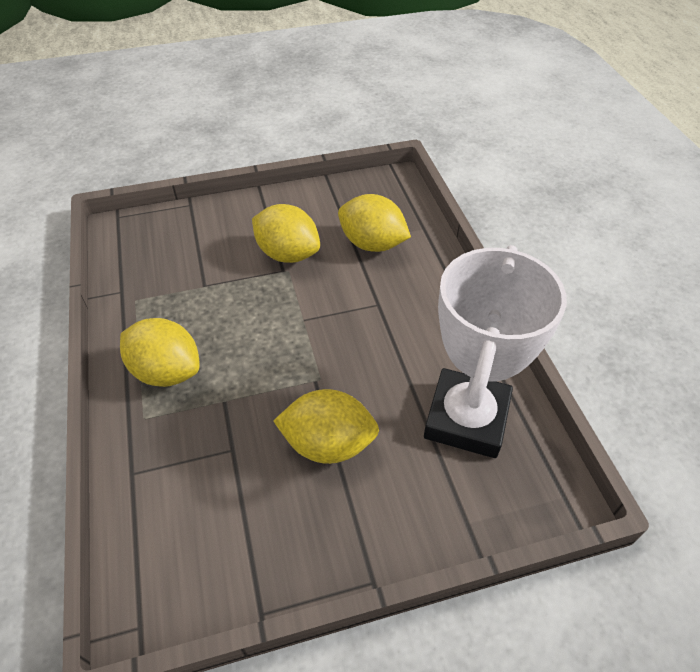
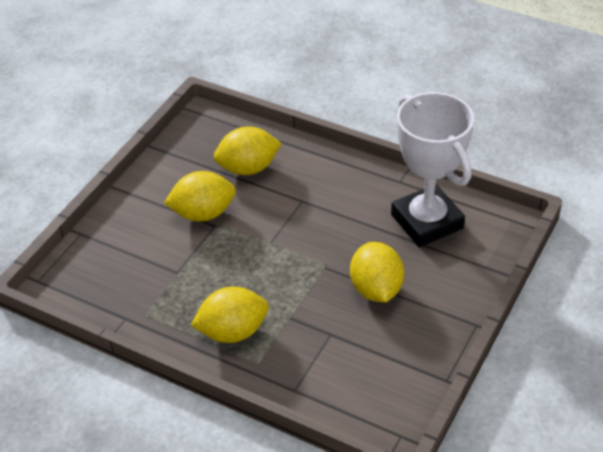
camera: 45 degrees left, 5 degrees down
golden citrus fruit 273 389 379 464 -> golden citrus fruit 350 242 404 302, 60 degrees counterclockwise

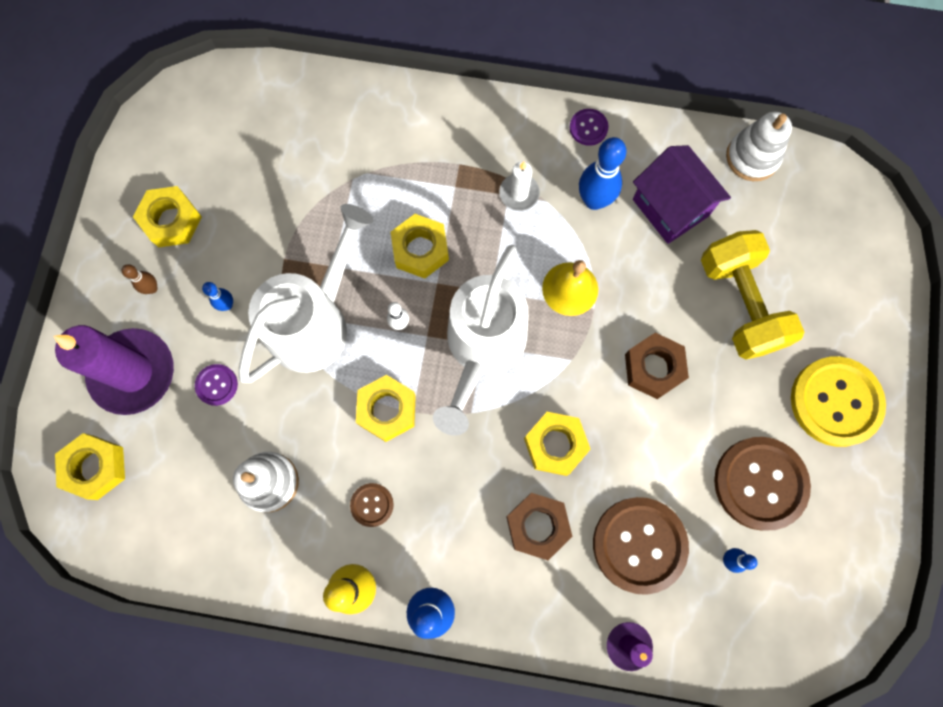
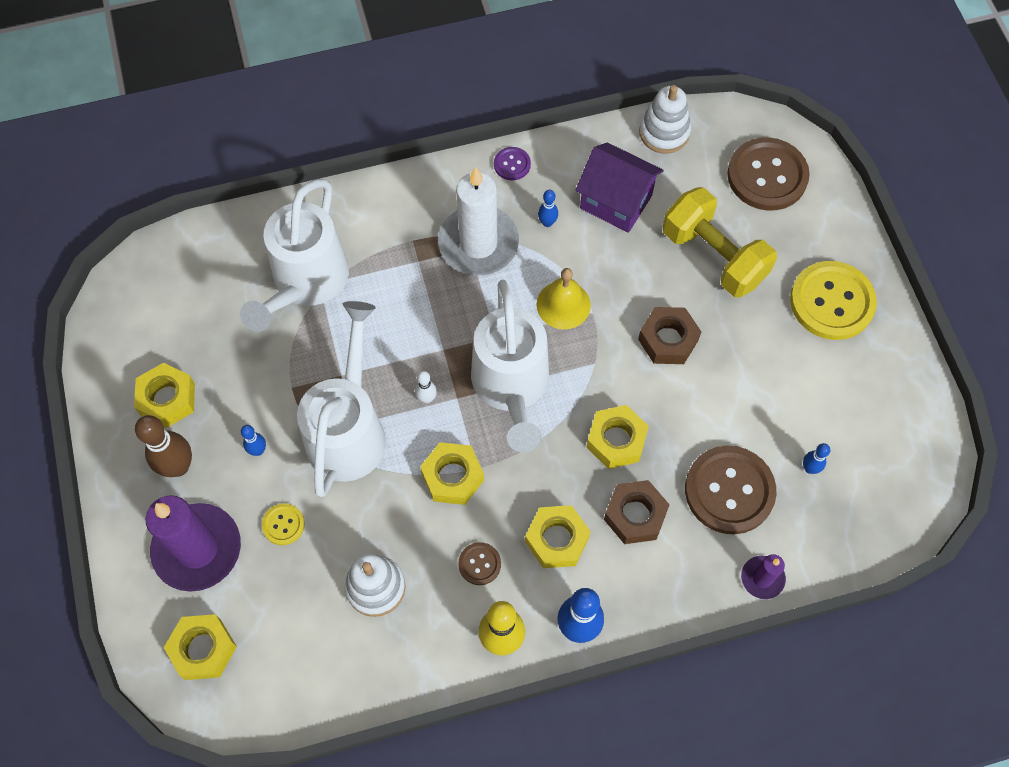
camera: 25 degrees left, 10 degrees down
none -> white watering can 240 179 349 332
golden nut 391 214 449 279 -> golden nut 525 505 591 568, shifted
brown shirt button 714 437 811 531 -> brown shirt button 727 137 810 211, shifted
violet shirt button 195 364 238 406 -> golden shirt button 262 503 305 545
brown tenpin 121 264 158 294 -> brown tenpin 135 415 192 477, x1.95
white pillar candle 499 162 540 211 -> white pillar candle 438 167 519 275, x2.05
blue tenpin 579 137 627 210 -> blue tenpin 538 190 558 227, x0.51

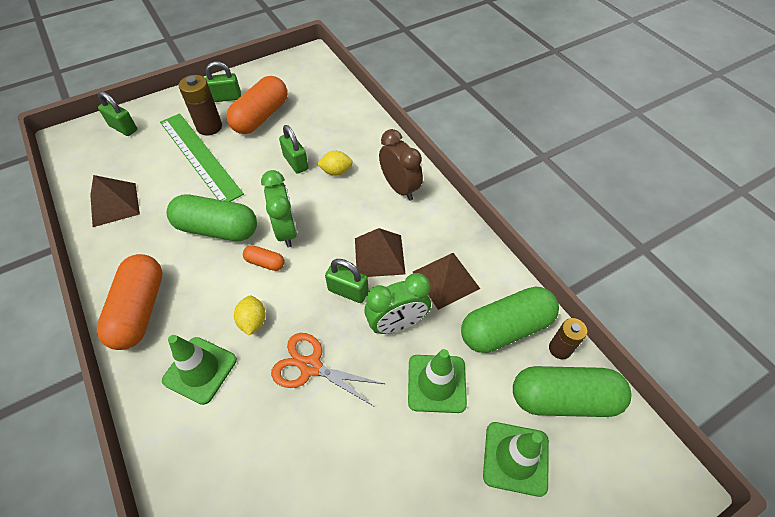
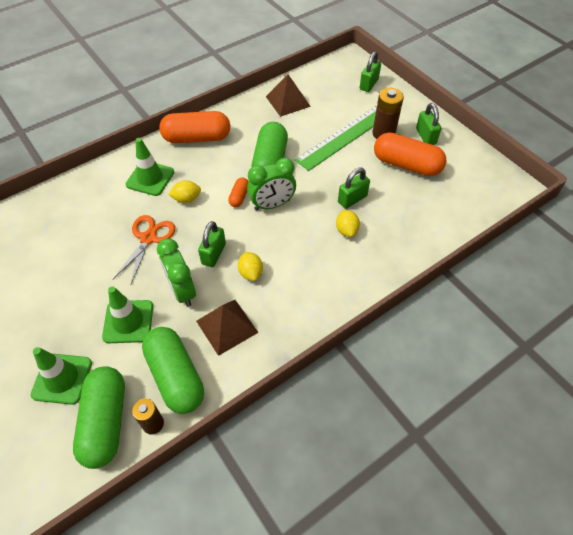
camera: 85 degrees right, 0 degrees up
brown clock 379 129 423 201 -> none
brown pyramid 355 228 406 277 -> golden citrus fruit 238 252 263 281

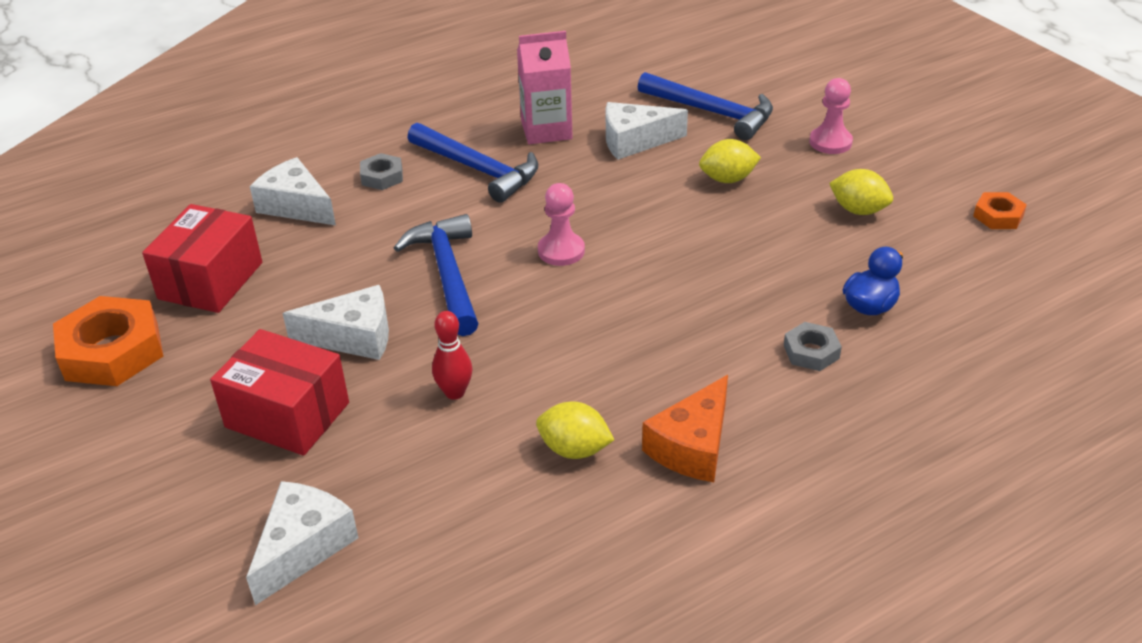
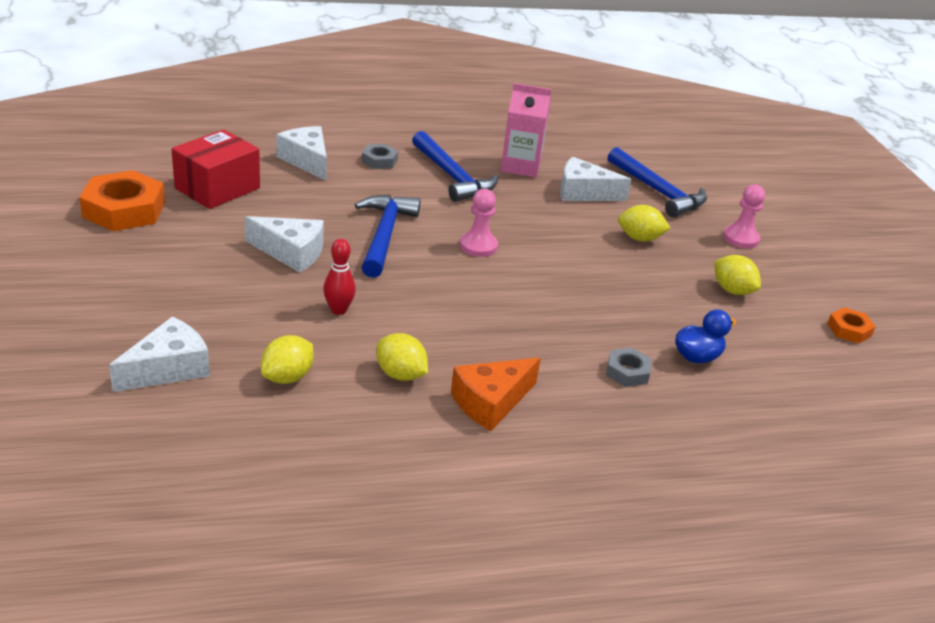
camera: 15 degrees right, 5 degrees down
scarlet package 210 329 349 456 -> none
none -> golden citrus fruit 261 335 314 384

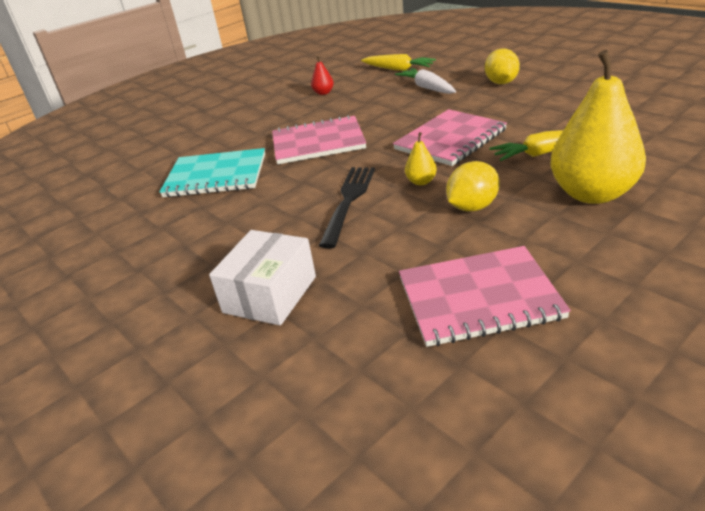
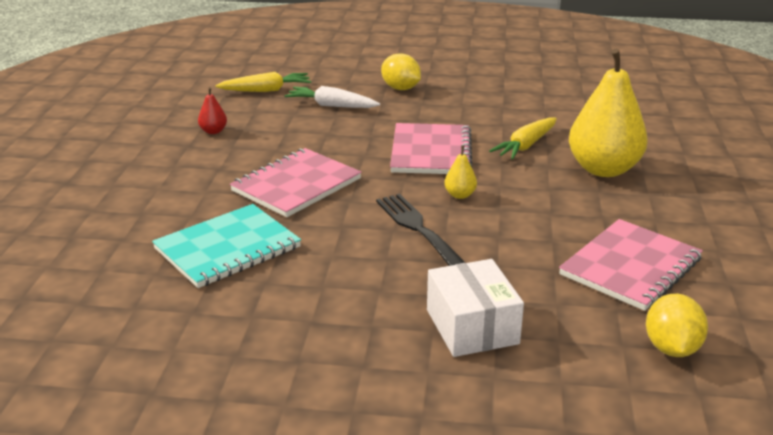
camera: 45 degrees left, 5 degrees down
golden citrus fruit 446 161 500 211 -> golden citrus fruit 646 294 708 357, shifted

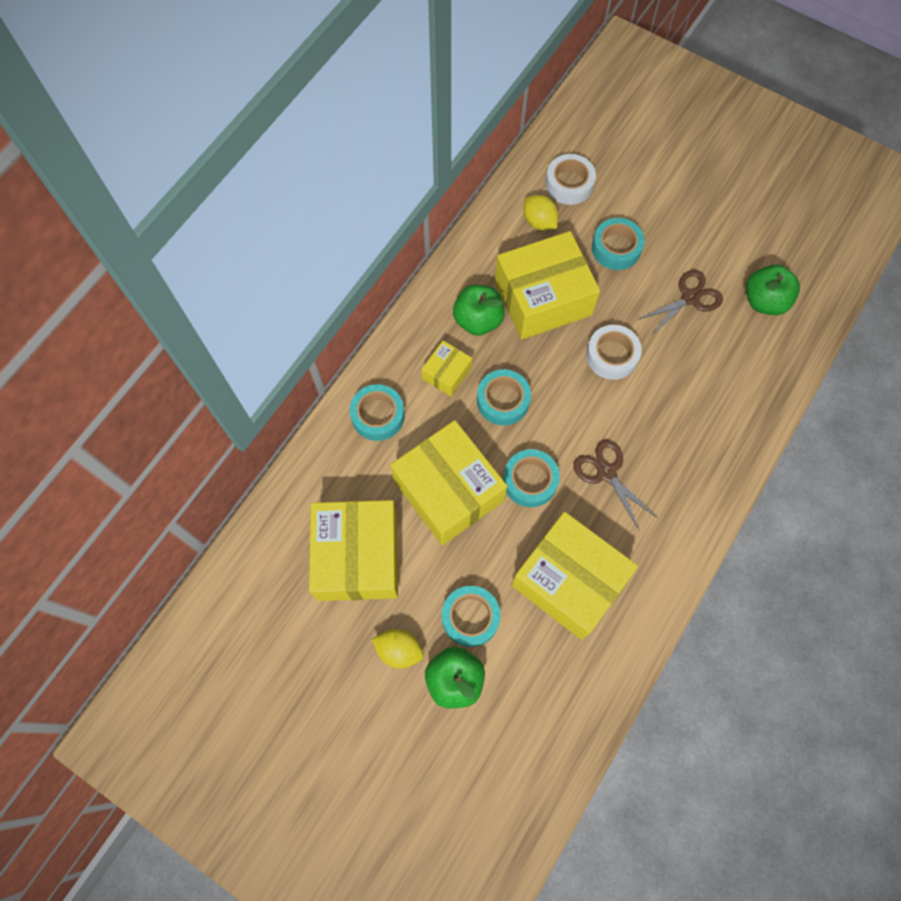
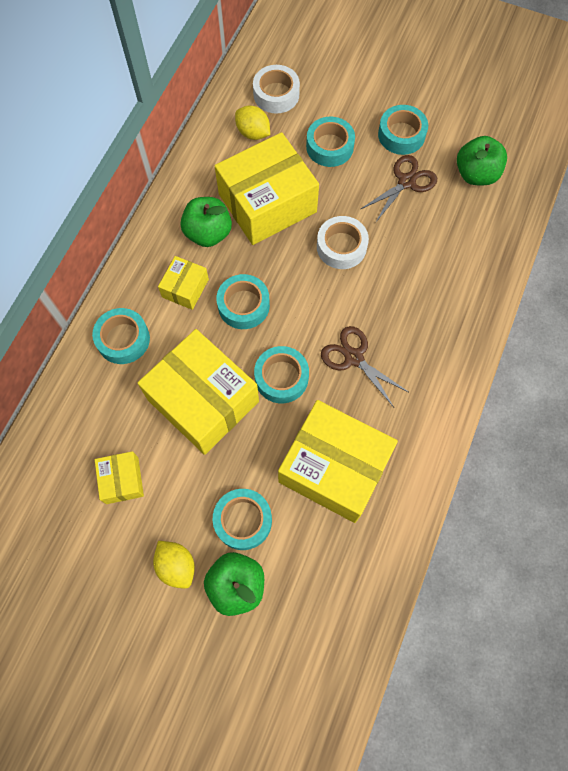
camera: 10 degrees left, 0 degrees up
none -> aqua tape 378 105 428 155
golden citrus fruit 371 629 424 669 -> golden citrus fruit 153 541 195 589, 45 degrees clockwise
golden package 309 500 398 601 -> golden package 95 451 144 504, x0.48

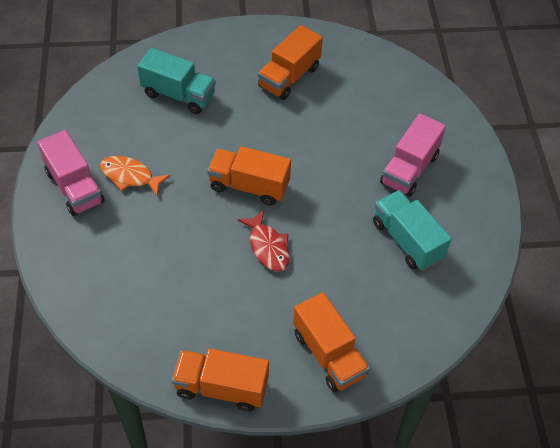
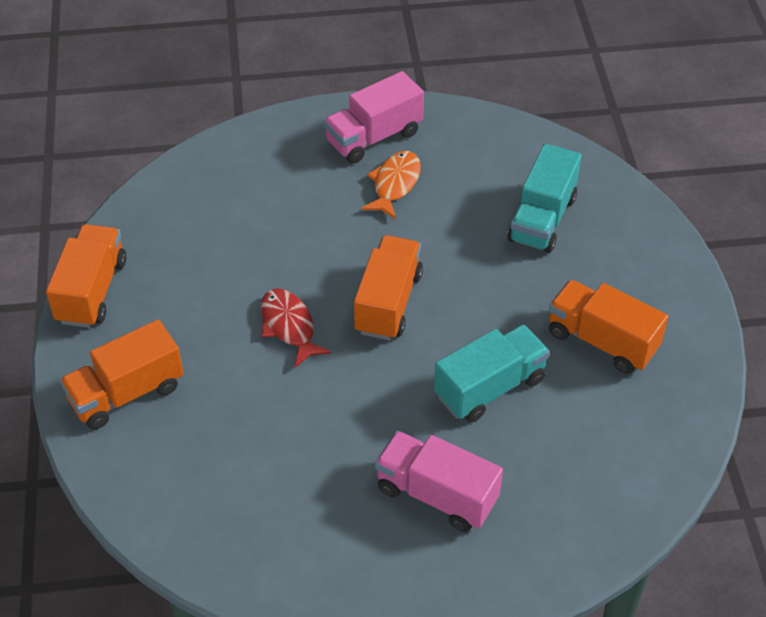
camera: 90 degrees right, 5 degrees down
aqua toy truck 373 190 452 271 -> aqua toy truck 434 325 550 422, shifted
scarlet toy fish 238 210 290 272 -> scarlet toy fish 261 289 331 368, 90 degrees clockwise

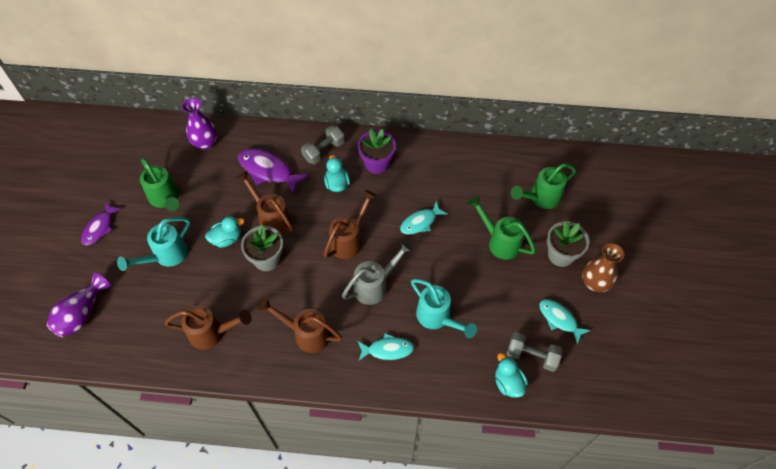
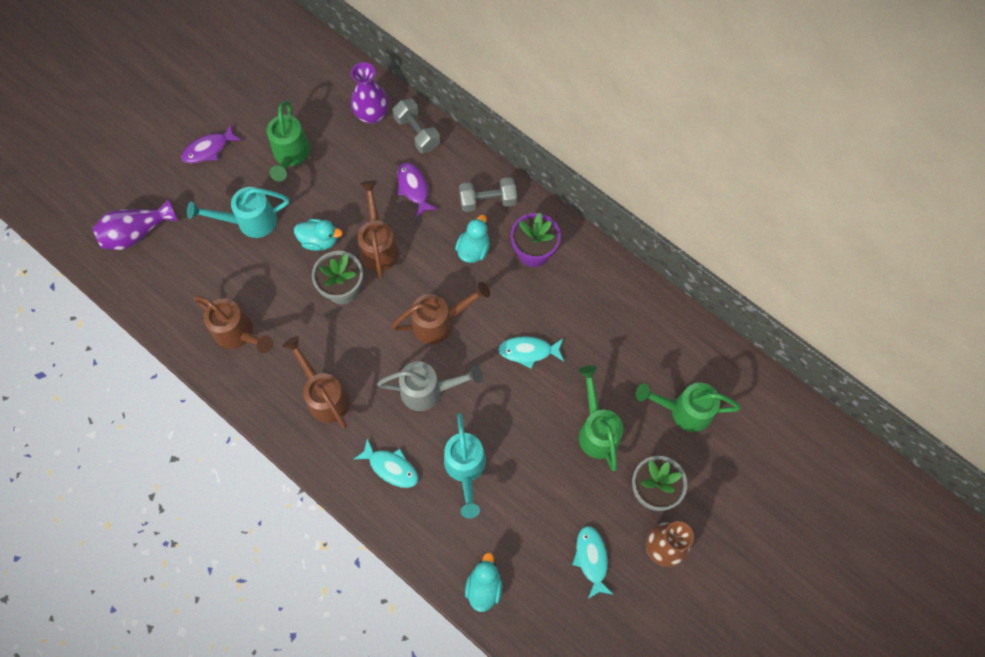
camera: 35 degrees right, 10 degrees up
gray free weight 507 332 562 372 -> gray free weight 393 98 440 153, shifted
violet toy fish 238 148 309 195 -> violet toy fish 397 162 438 218, x0.65

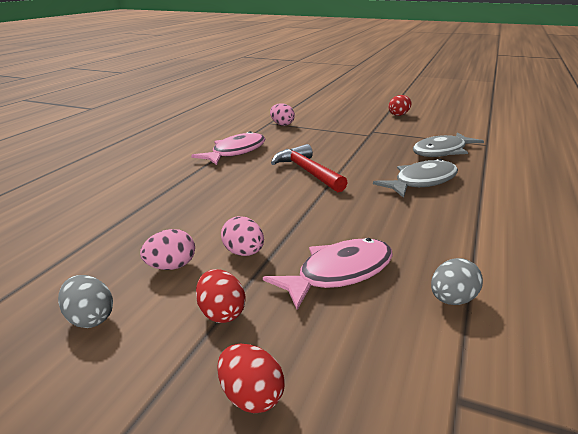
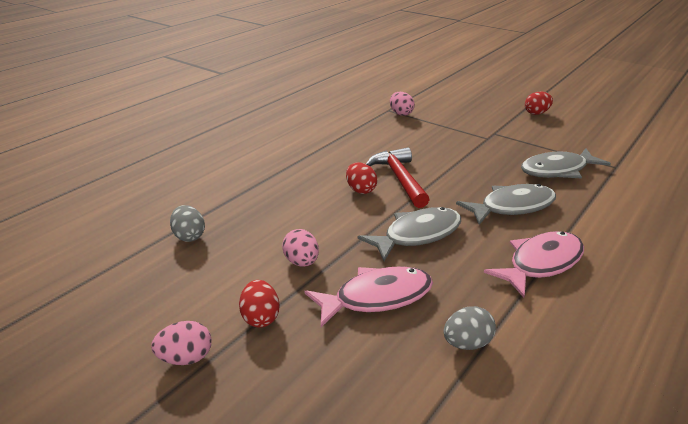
camera: 15 degrees right, 5 degrees up
none -> gray toy fish 358 207 461 261
gray egg 58 275 113 328 -> gray egg 170 205 205 242, shifted
rosy egg 140 229 195 270 -> rosy egg 151 321 212 365, shifted
rosy toy fish 191 131 265 165 -> rosy toy fish 484 231 584 298, shifted
scarlet egg 217 344 285 413 -> scarlet egg 346 162 377 194, shifted

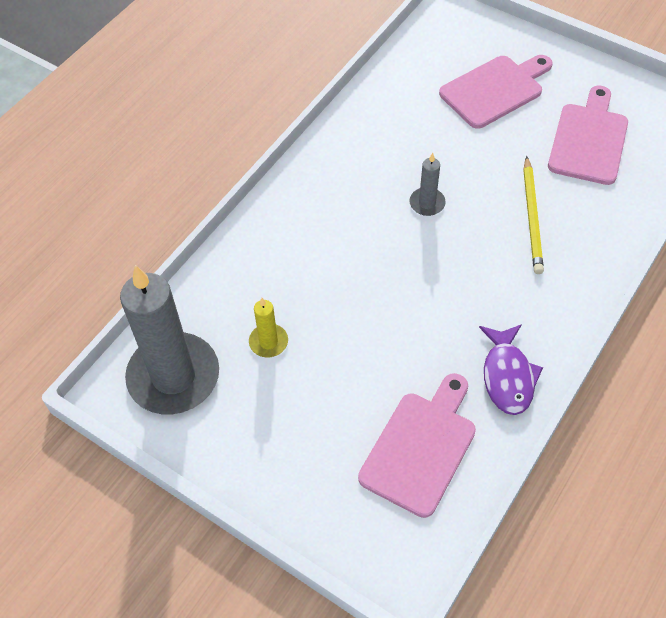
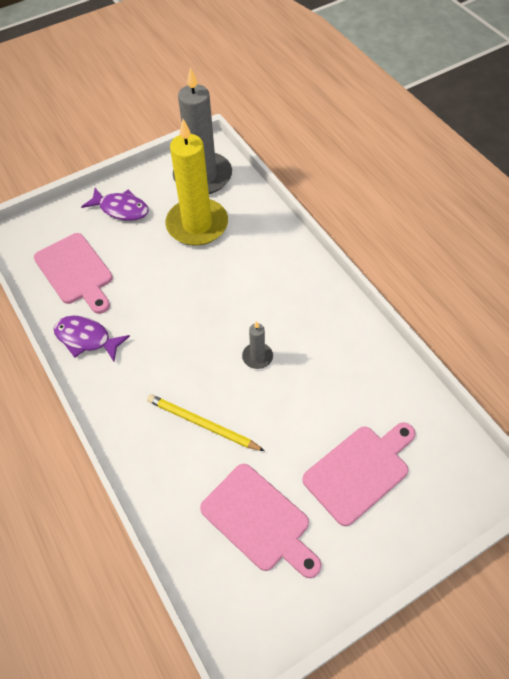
camera: 115 degrees right, 0 degrees up
none -> violet toy fish 81 188 149 221
rosy chopping board 439 55 553 129 -> rosy chopping board 302 422 416 526, 120 degrees counterclockwise
golden pillar candle 249 298 288 357 -> golden pillar candle 165 119 228 246, x2.31

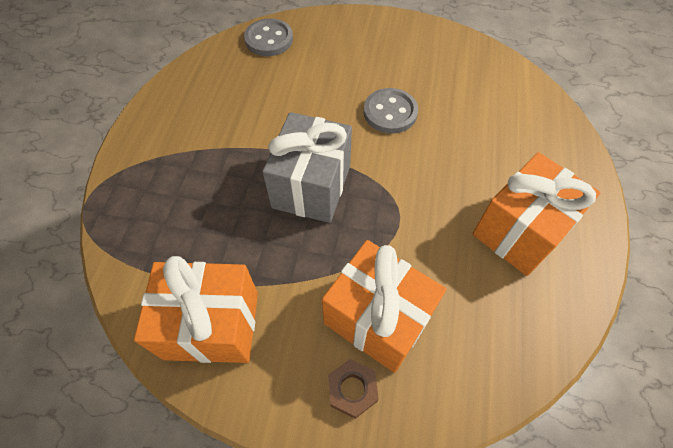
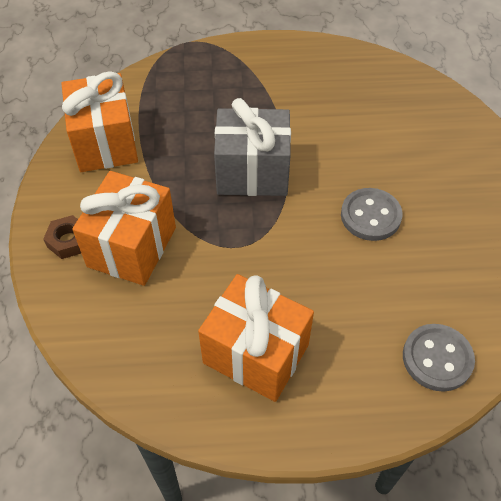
camera: 75 degrees right, 5 degrees down
gray shirt button 244 18 293 56 -> gray shirt button 403 324 475 392, shifted

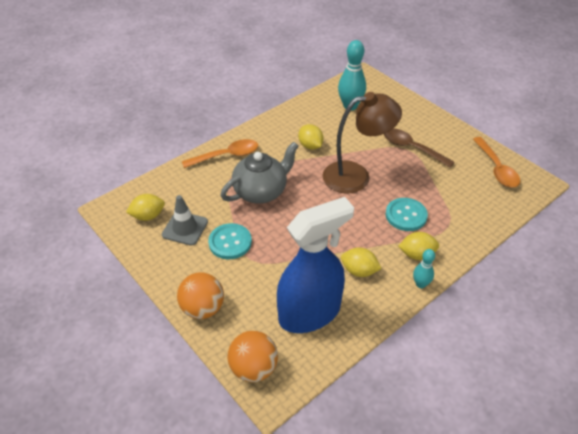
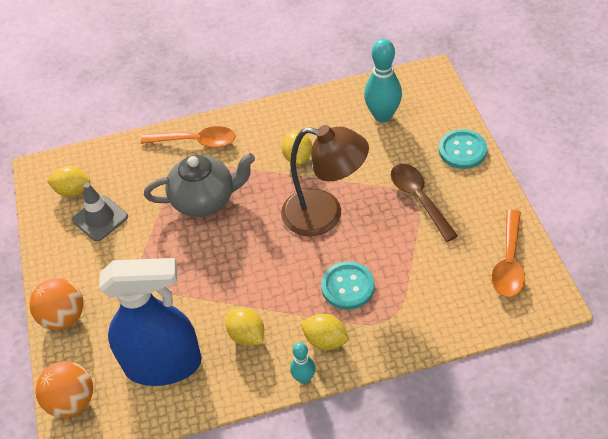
camera: 30 degrees right, 5 degrees up
aqua shirt button 208 223 252 259 -> aqua shirt button 439 129 487 169, shifted

